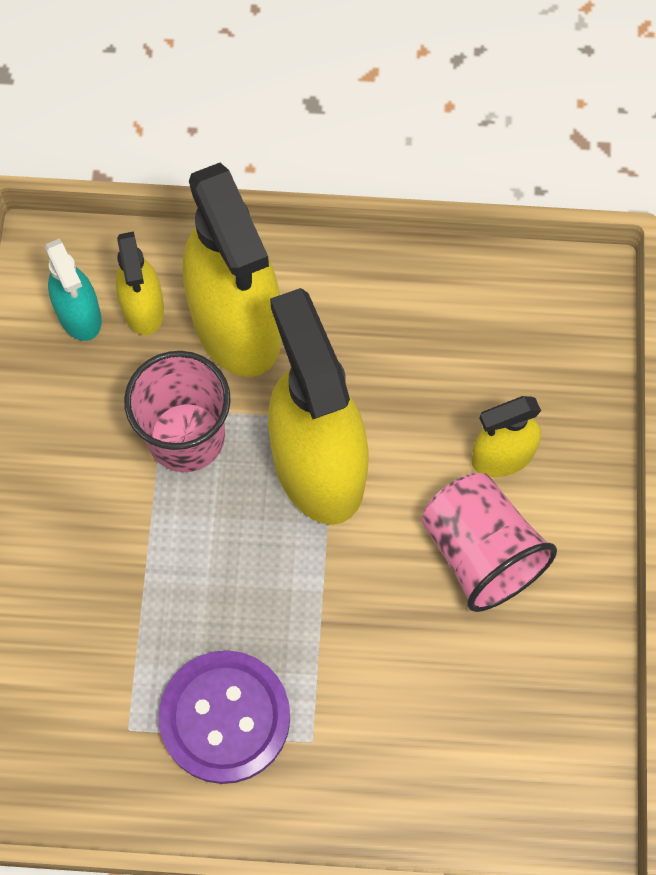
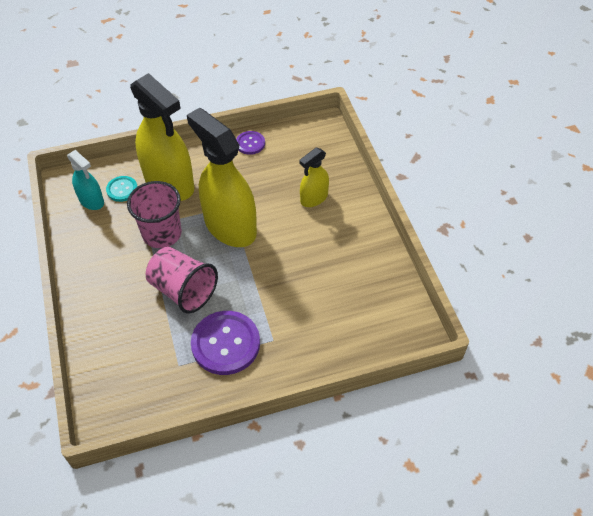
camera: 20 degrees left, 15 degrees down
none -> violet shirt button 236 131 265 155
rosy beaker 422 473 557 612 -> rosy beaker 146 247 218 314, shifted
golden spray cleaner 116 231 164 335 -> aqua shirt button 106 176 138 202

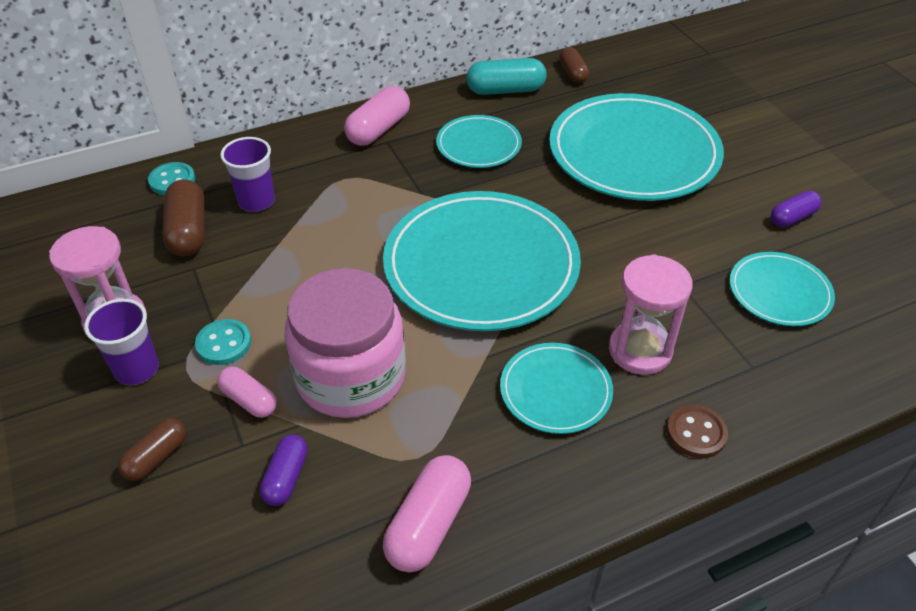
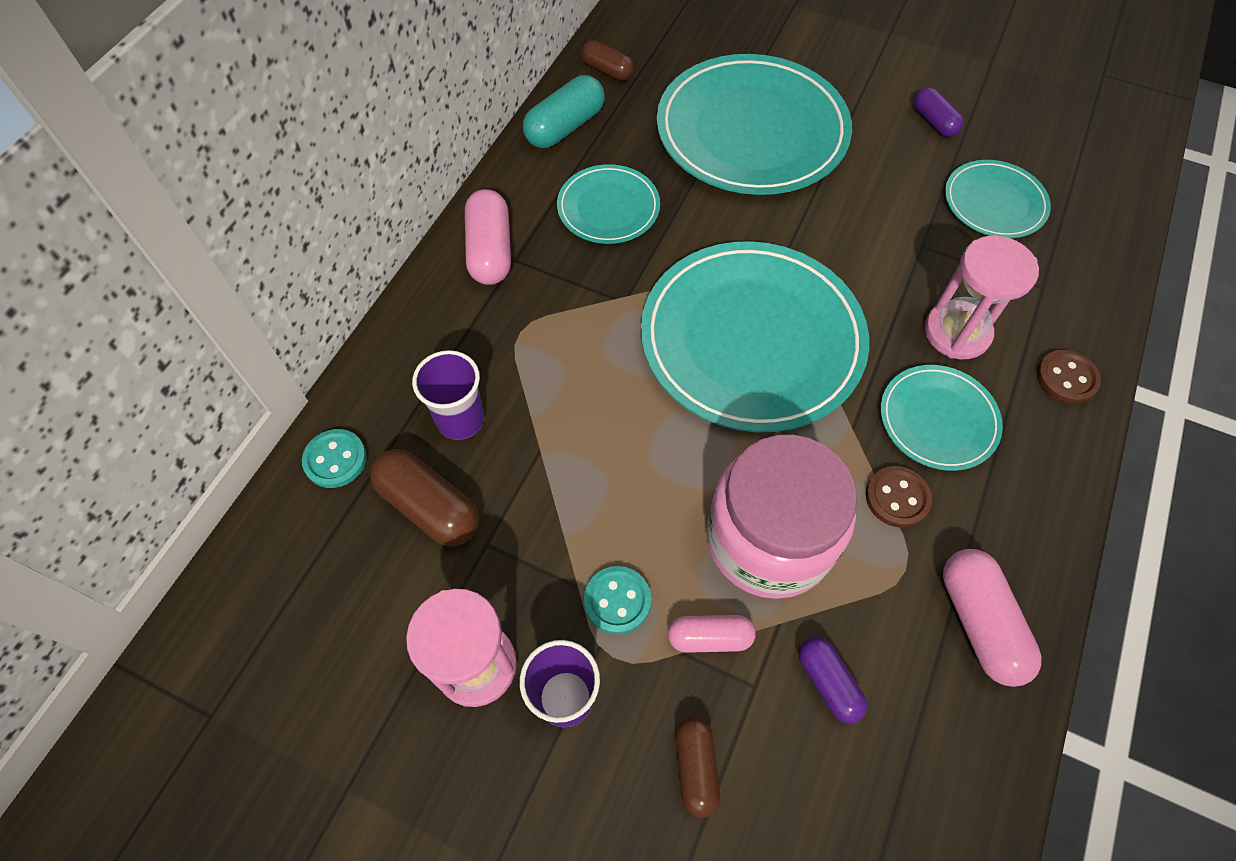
camera: 40 degrees left, 15 degrees up
none -> brown shirt button 866 466 932 528
violet pill 771 190 822 227 -> violet pill 914 87 964 137, 45 degrees counterclockwise

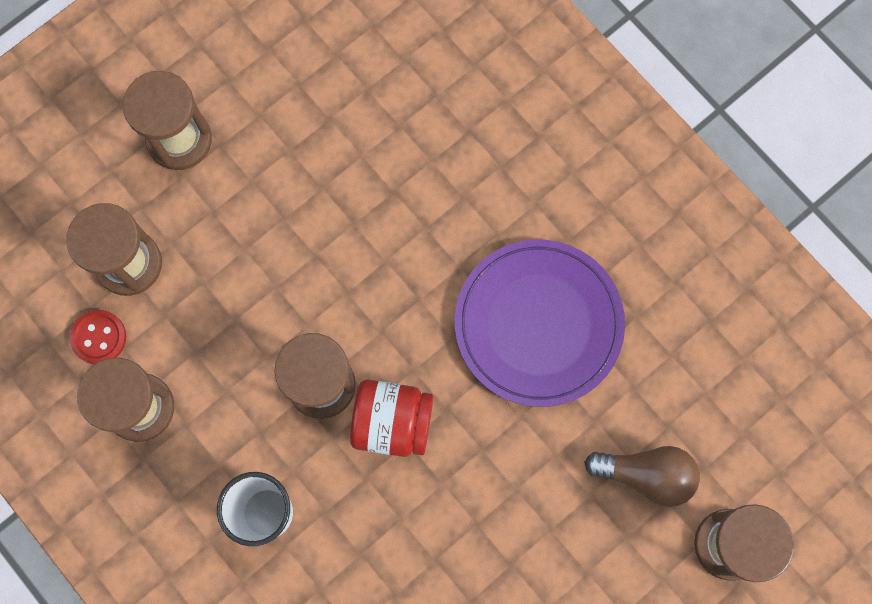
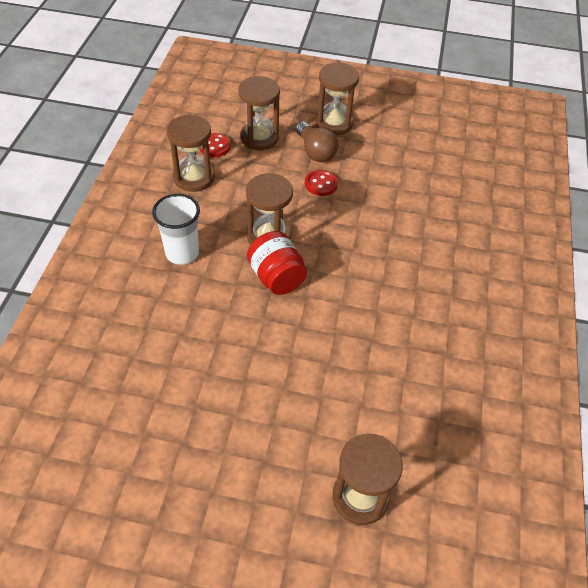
camera: 50 degrees right, 25 degrees down
violet dinner plate 455 240 625 407 -> none
none -> scarlet shirt button 305 170 338 196
brown light bulb 584 446 700 507 -> brown light bulb 296 121 339 162, shifted

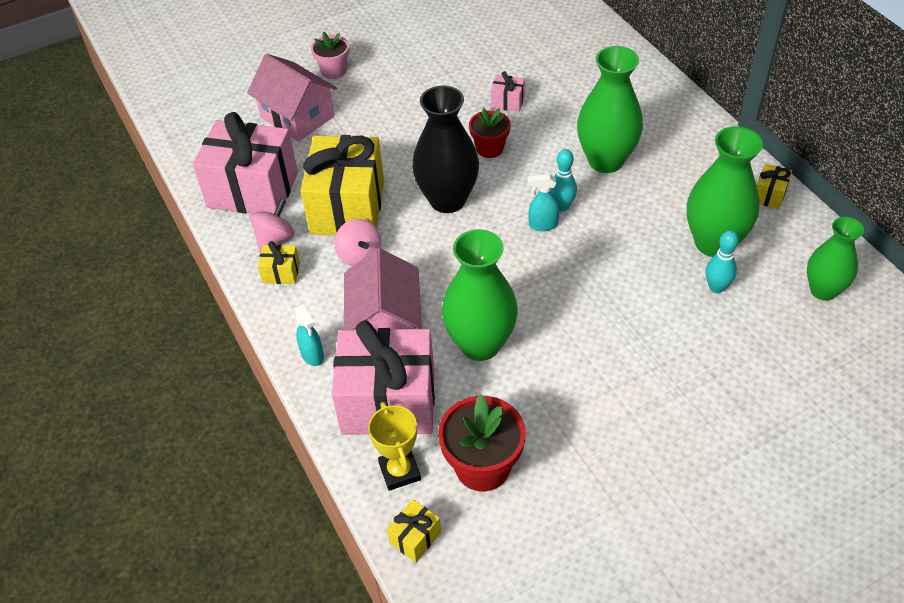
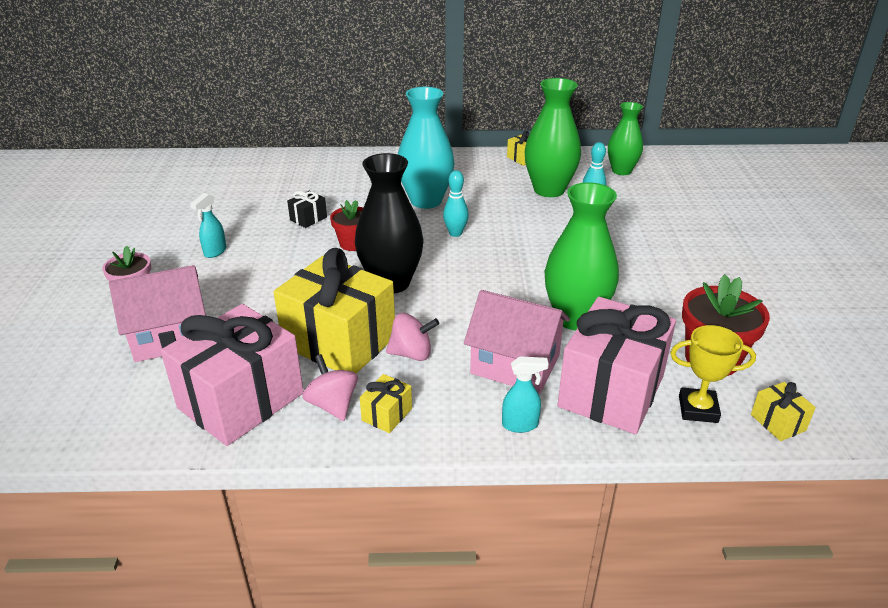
camera: 65 degrees left, 15 degrees down
aqua spray cleaner 527 174 559 231 -> aqua spray cleaner 190 193 226 258, shifted
rosy wrapped gift 491 71 525 112 -> ebony wrapped gift 287 190 327 228
green flower vase 577 46 643 173 -> aqua flower vase 398 87 455 209

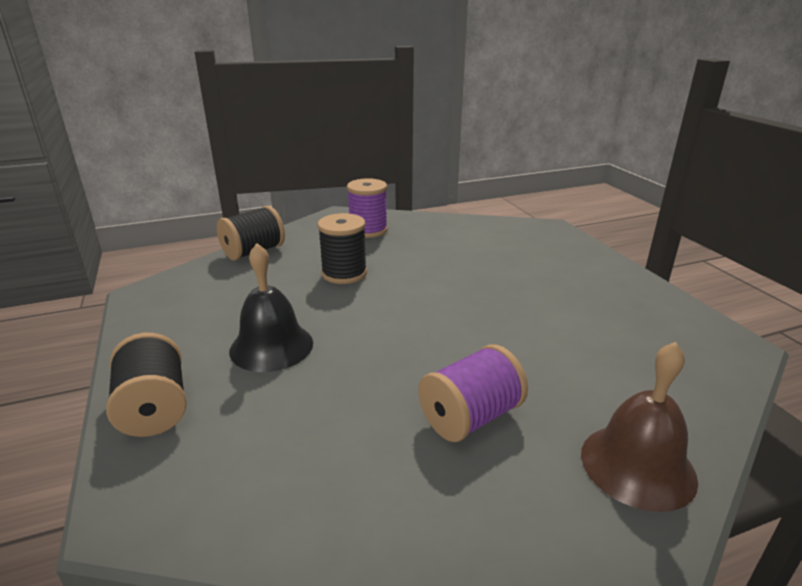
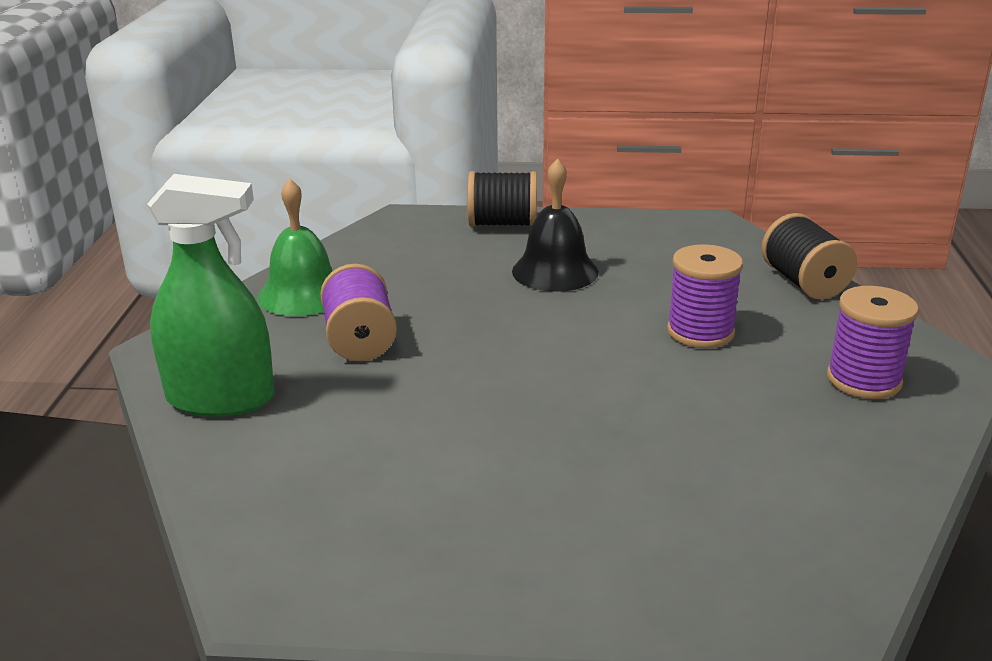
camera: 115 degrees right, 0 degrees up
none -> green hand bell 258 178 333 316
brown hand bell 581 342 698 512 -> green spray cleaner 147 174 274 417
ebony bobbin 317 213 367 284 -> violet bobbin 667 244 743 348

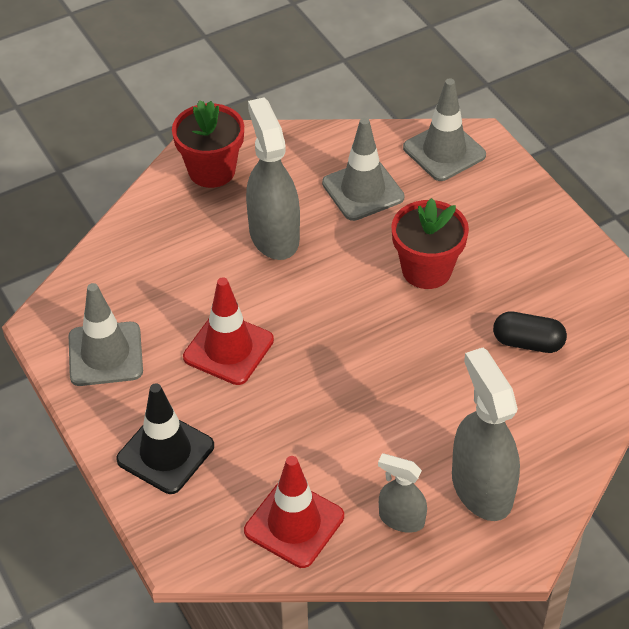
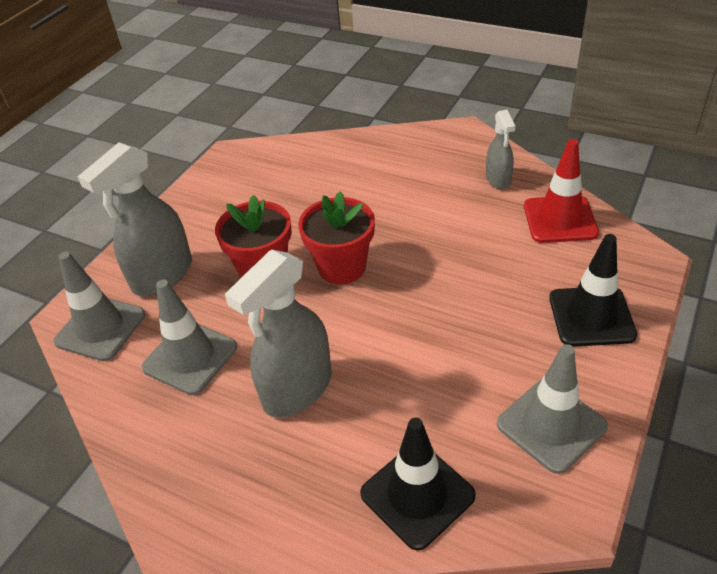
camera: 120 degrees left, 5 degrees down
scarlet safety cone 183 277 274 385 -> none
ebony pill 493 312 567 353 -> none
none -> ebony safety cone 360 418 476 551
scarlet flower pot 172 100 244 188 -> scarlet flower pot 298 191 375 284, shifted
gray spray cleaner 452 347 520 521 -> gray spray cleaner 78 142 192 296, shifted

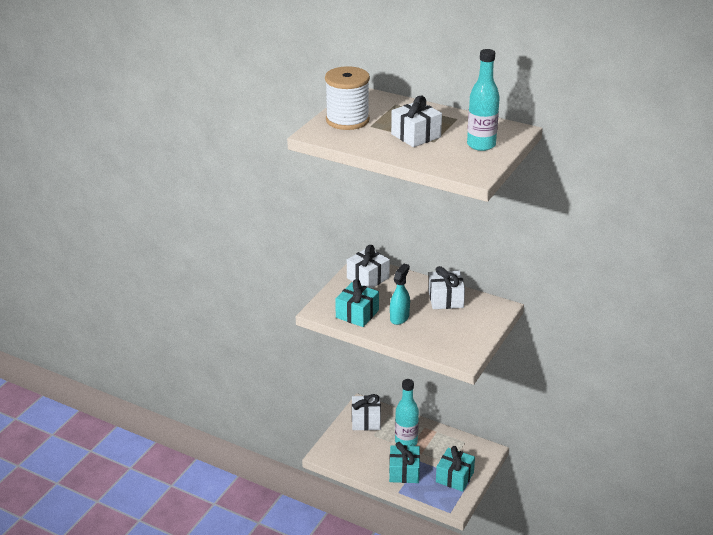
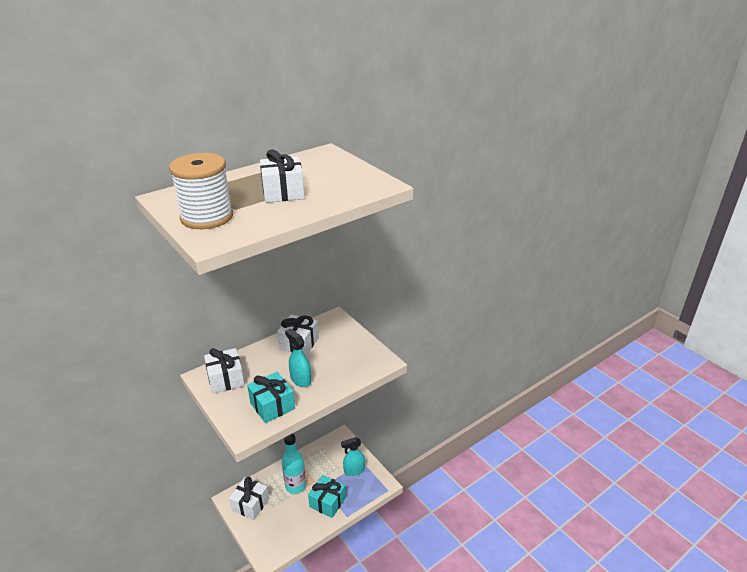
camera: 65 degrees left, 0 degrees up
aqua drink bottle 467 49 500 151 -> none
aqua wrapped gift 436 446 475 492 -> aqua spray cleaner 341 437 365 476

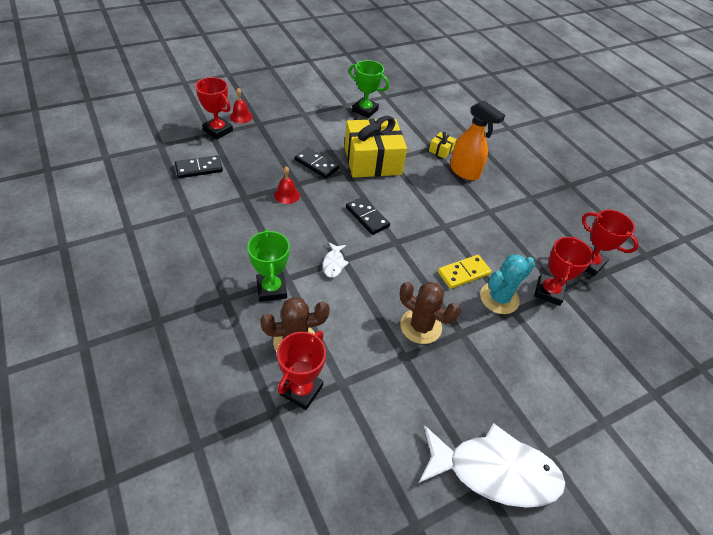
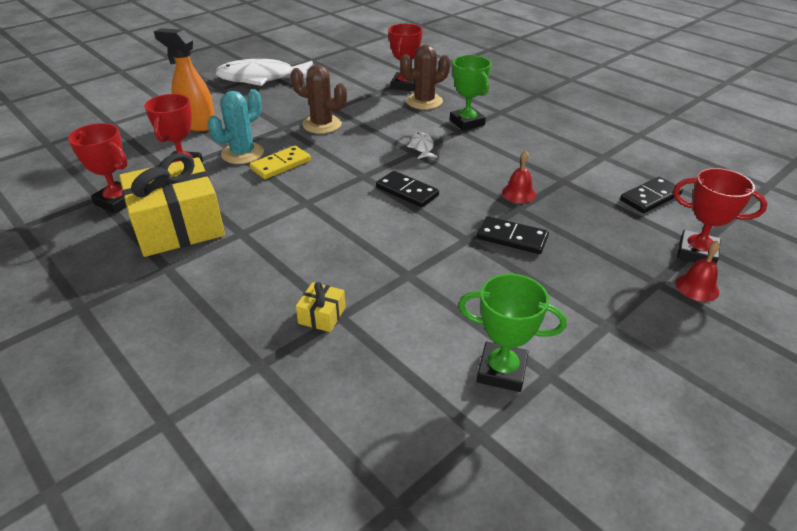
camera: 170 degrees right, 10 degrees down
golden wrapped gift 345 116 407 178 -> golden wrapped gift 119 153 225 257, shifted
orange-coloured spray cleaner 450 101 505 180 -> orange-coloured spray cleaner 154 28 215 131, shifted

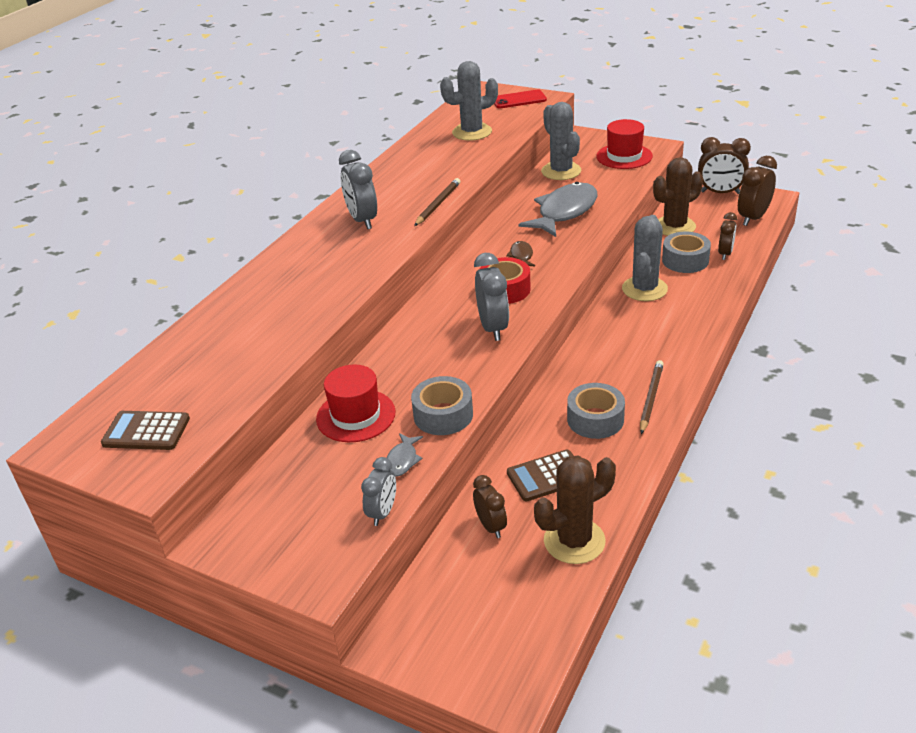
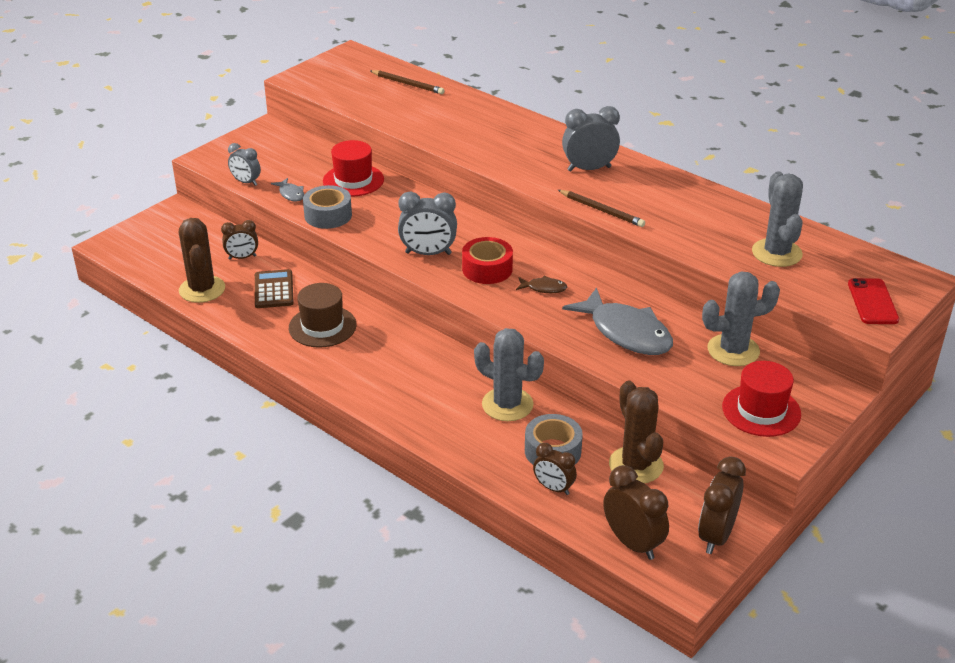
camera: 100 degrees right, 0 degrees up
brown pocket calculator 101 411 190 450 -> none
brown pencil 640 360 664 434 -> brown pencil 370 70 445 94, shifted
gray tape 567 383 625 439 -> brown tall hat 289 283 357 348
gray toy fish 387 433 423 477 -> gray toy fish 271 178 304 202, 150 degrees counterclockwise

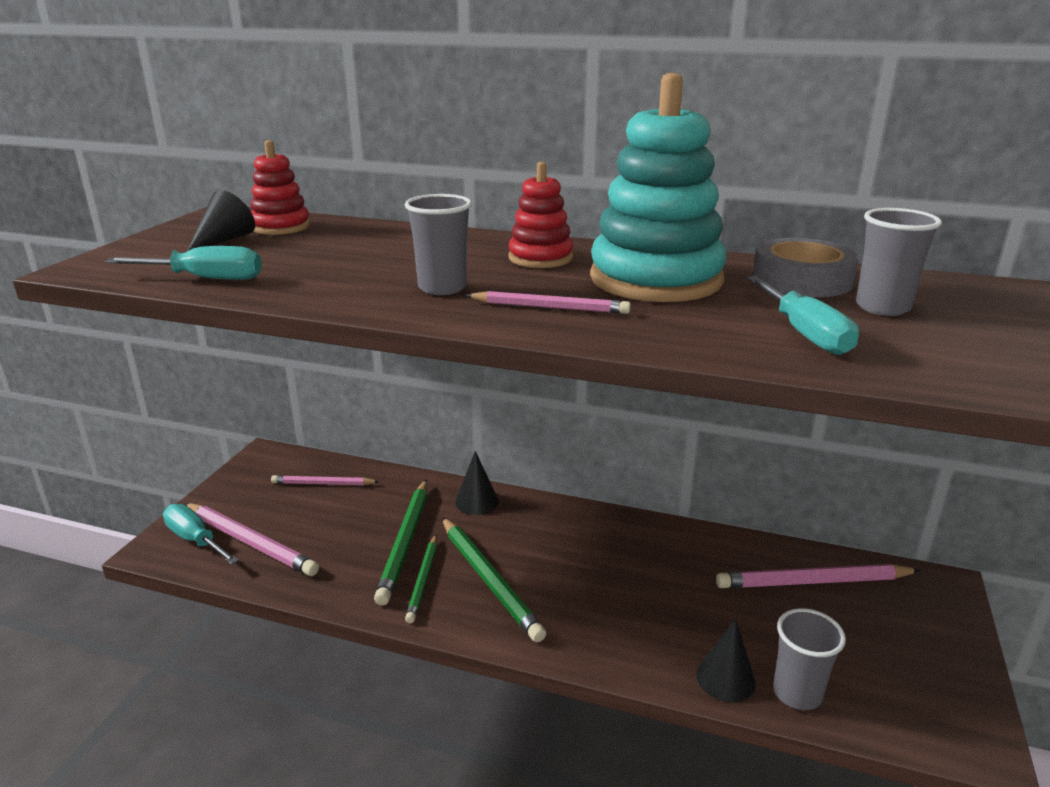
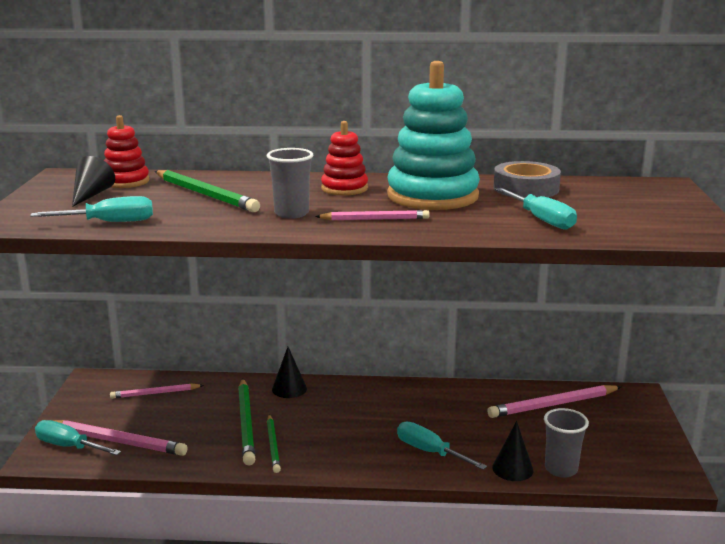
camera: 15 degrees left, 5 degrees down
gray beaker 856 208 942 316 -> none
none -> aqua flat screwdriver 397 422 487 470
green pencil 442 517 546 642 -> green pencil 155 170 260 212, shifted

